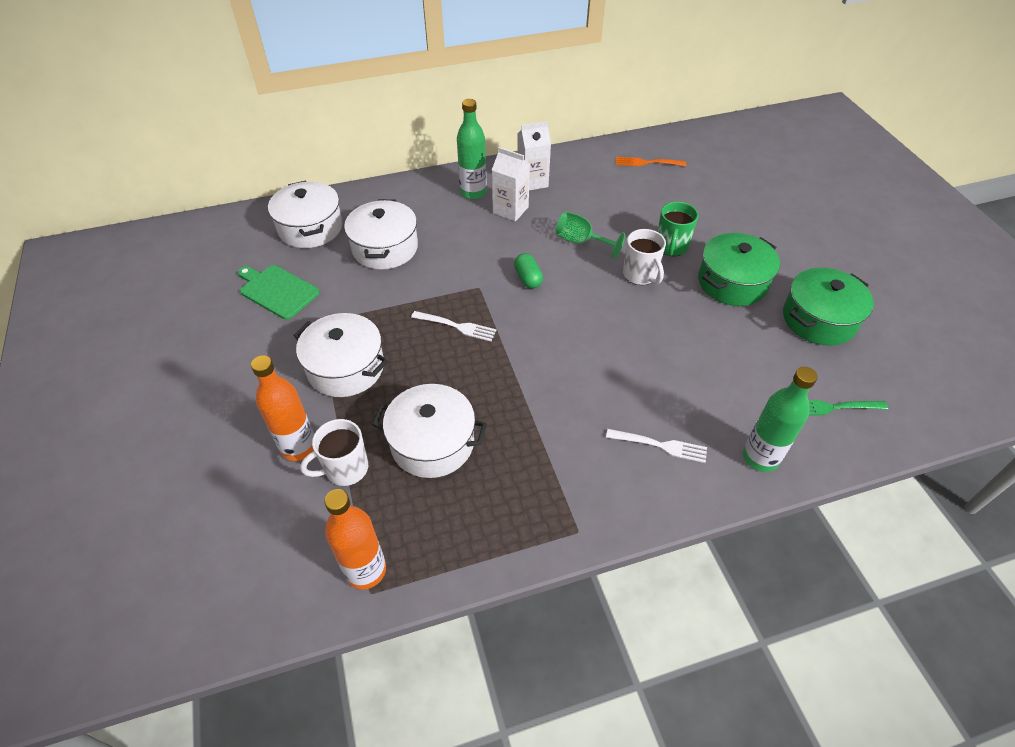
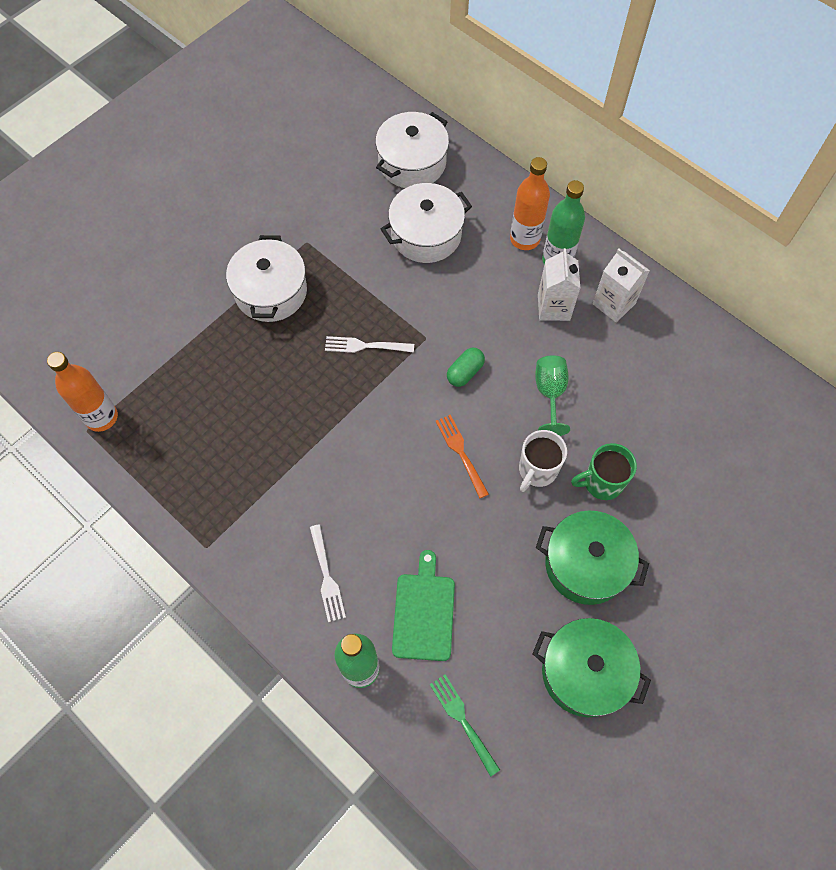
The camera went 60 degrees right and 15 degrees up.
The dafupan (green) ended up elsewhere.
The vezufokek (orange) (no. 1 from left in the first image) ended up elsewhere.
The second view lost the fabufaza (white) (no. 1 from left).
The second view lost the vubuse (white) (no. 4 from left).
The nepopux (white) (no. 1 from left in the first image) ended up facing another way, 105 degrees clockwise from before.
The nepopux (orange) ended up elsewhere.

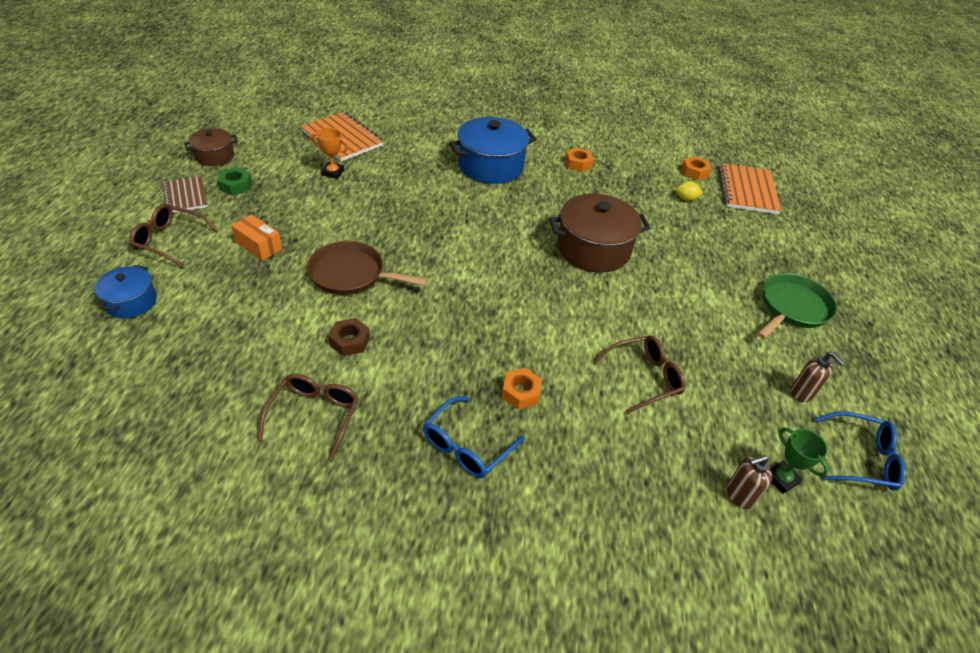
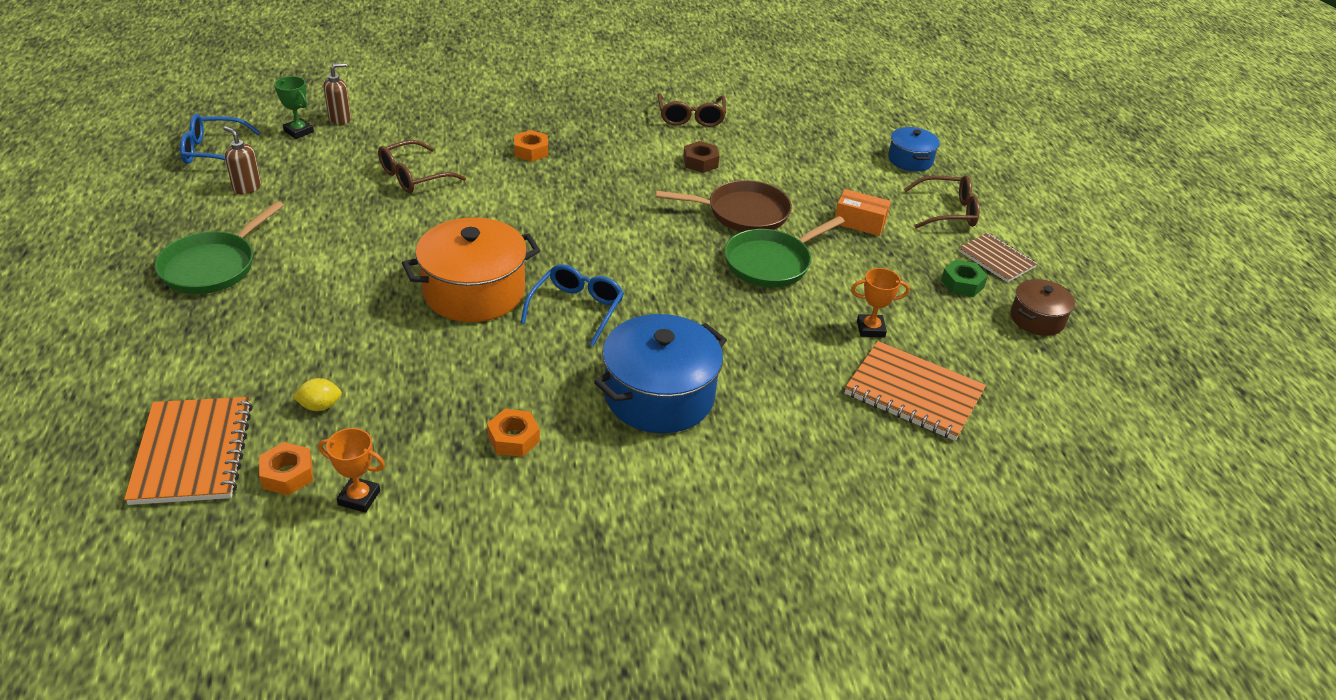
The camera went 165 degrees right and 5 degrees down.
The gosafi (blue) (no. 1 from left in the first image) ended up elsewhere.
What was the vubuse (brown) (no. 2 from left) turned into the vubuse (orange).
The second view gained the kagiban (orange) (no. 1 from left).
The second view gained the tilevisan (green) (no. 2 from left).

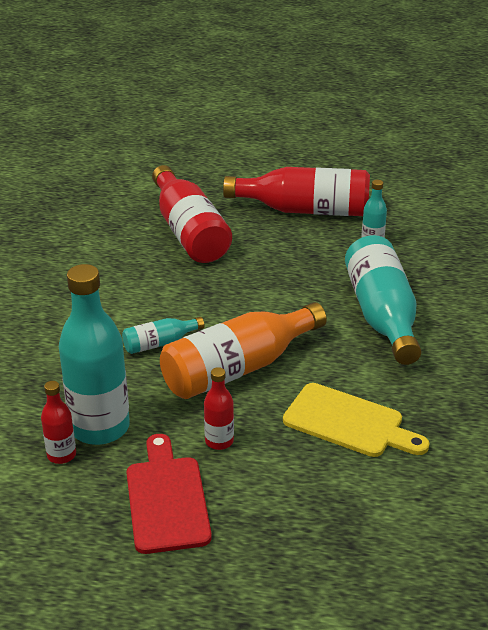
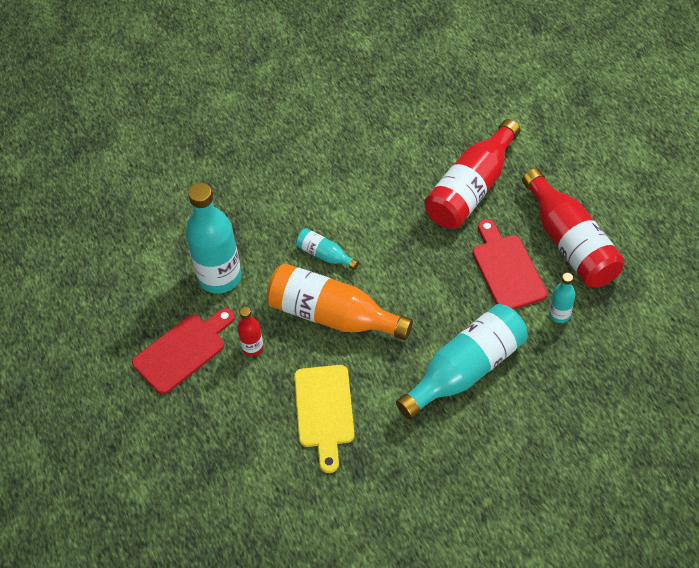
The camera went 60 degrees right and 20 degrees up.
The second view lost the vezufokek (red) (no. 1 from left).
The second view gained the dafupan (red) (no. 2 from left).

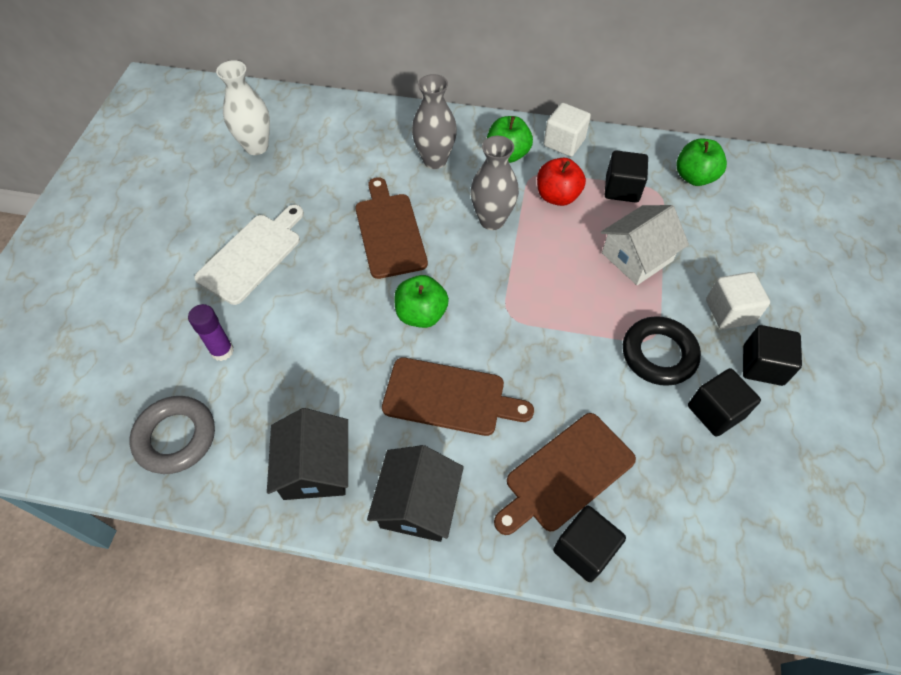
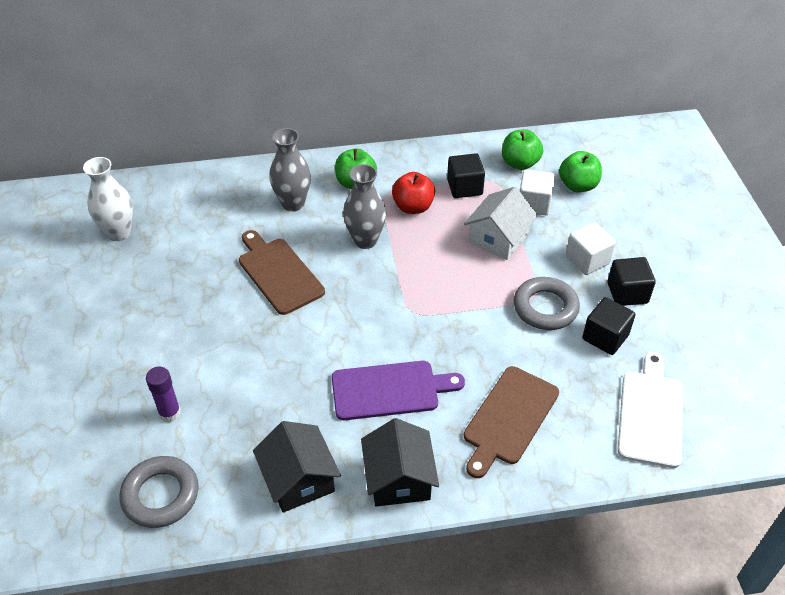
The camera went 20 degrees left and 10 degrees down.
The dafupan (white) ended up elsewhere.
What was the dafupan (brown) (no. 2 from left) turned into the dafupan (purple).
The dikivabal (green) (no. 1 from left in the first image) ended up elsewhere.
The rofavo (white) (no. 1 from left) ended up elsewhere.
The second view lost the rofavo (black) (no. 1 from left).
What was the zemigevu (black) turned into the zemigevu (grey) (no. 2 from left).

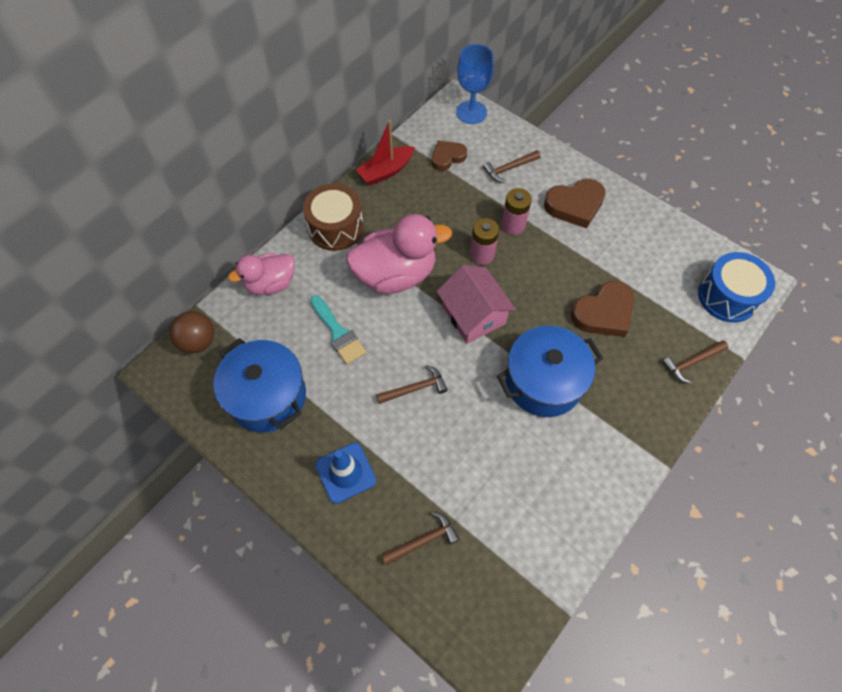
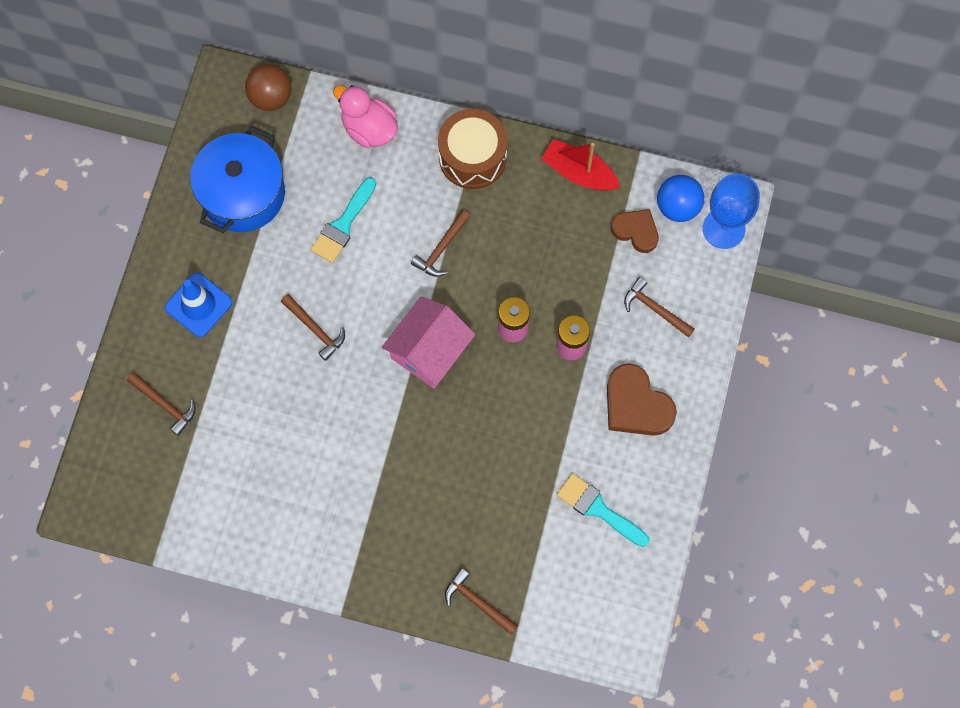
The camera went 65 degrees right and 10 degrees up.
Where the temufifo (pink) (no. 2 from left) stood, the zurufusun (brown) (no. 3 from left) came to stand.
The second view lost the vubuse (blue) (no. 2 from left).
The second view lost the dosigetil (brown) (no. 3 from left).
The second view lost the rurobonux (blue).
The second view gained the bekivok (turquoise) (no. 2 from left).
The second view gained the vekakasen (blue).

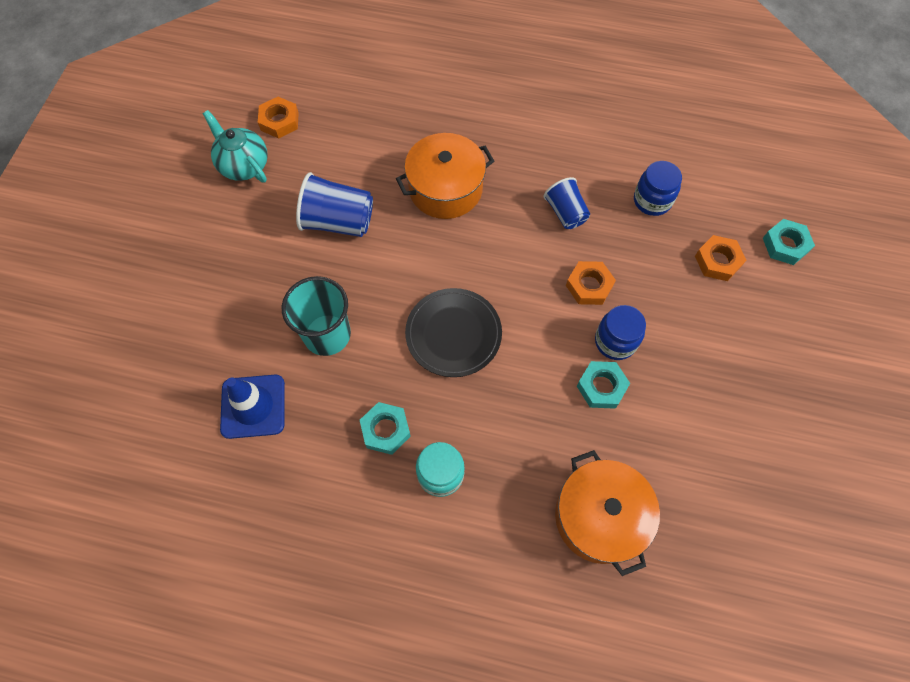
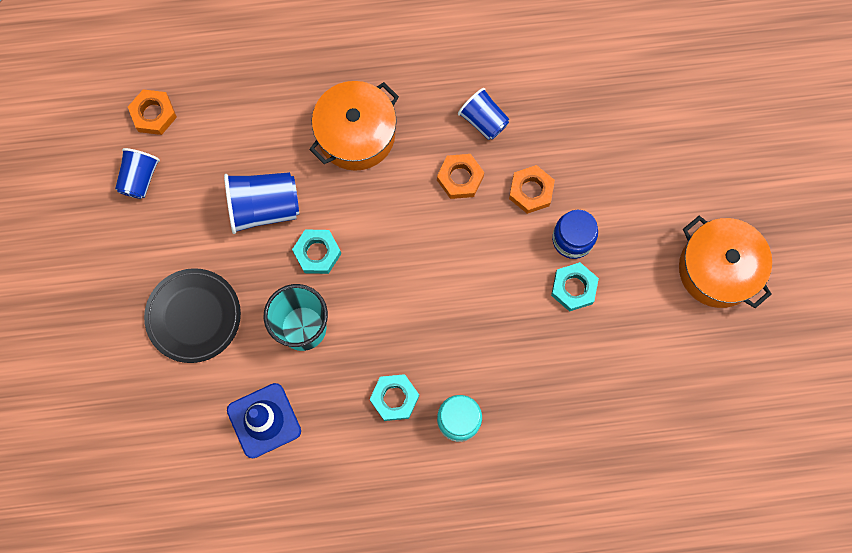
The camera went 20 degrees left and 10 degrees up.
Where the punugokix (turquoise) stood, the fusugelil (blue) (no. 1 from left) came to stand.
The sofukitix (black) ended up elsewhere.
The vubuse (orange) (no. 2 from left) ended up elsewhere.
The second view lost the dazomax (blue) (no. 2 from left).
The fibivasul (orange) (no. 3 from left in the first image) ended up elsewhere.
The fibivasul (turquoise) (no. 3 from left in the first image) ended up elsewhere.

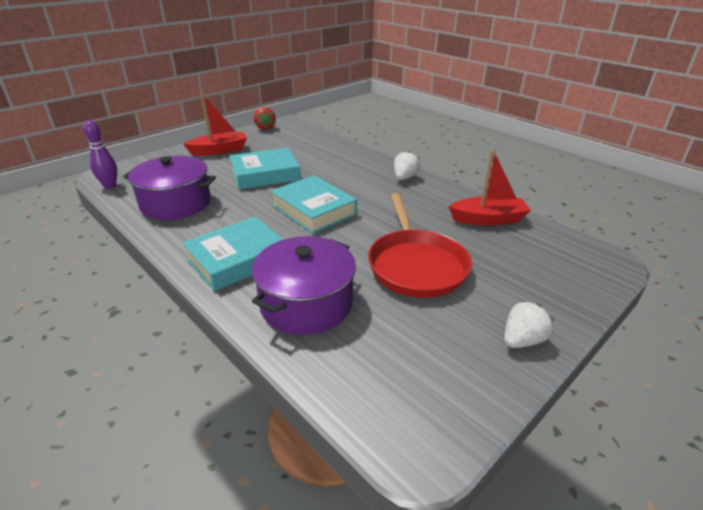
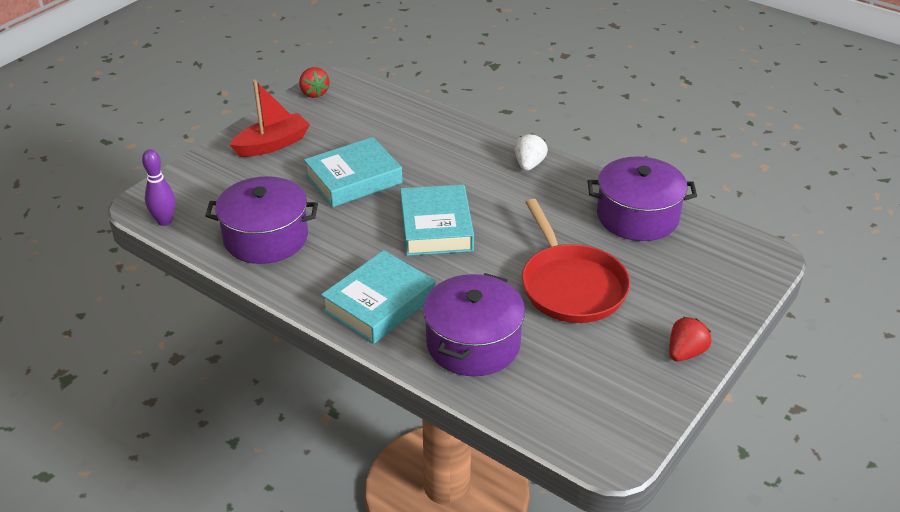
The camera went 10 degrees left and 5 degrees up.
The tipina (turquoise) (no. 3 from left) ended up facing another way, 45 degrees clockwise from before.
Where the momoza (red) (no. 2 from left) stood, the vubuse (purple) (no. 3 from left) came to stand.
What was the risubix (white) (no. 2 from left) turned into the risubix (red) (no. 2 from left).

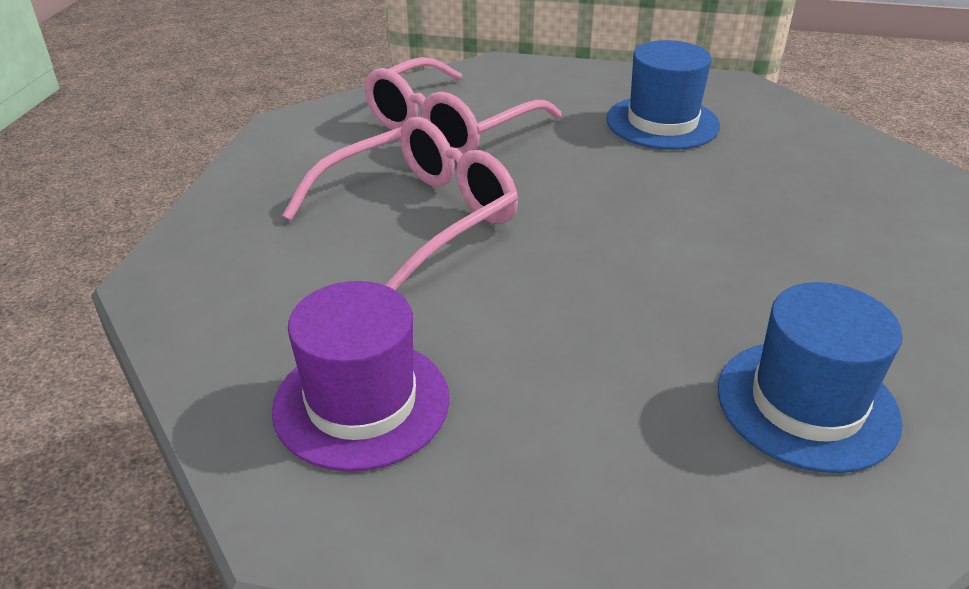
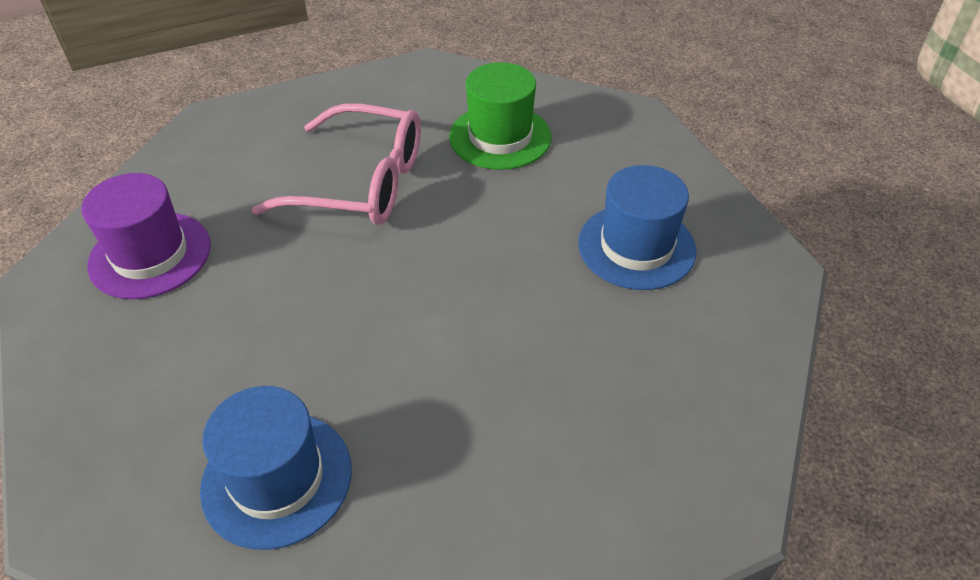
The camera went 55 degrees right and 10 degrees up.
Where the gosafi (pink) (no. 2 from left) stood, the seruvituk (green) came to stand.

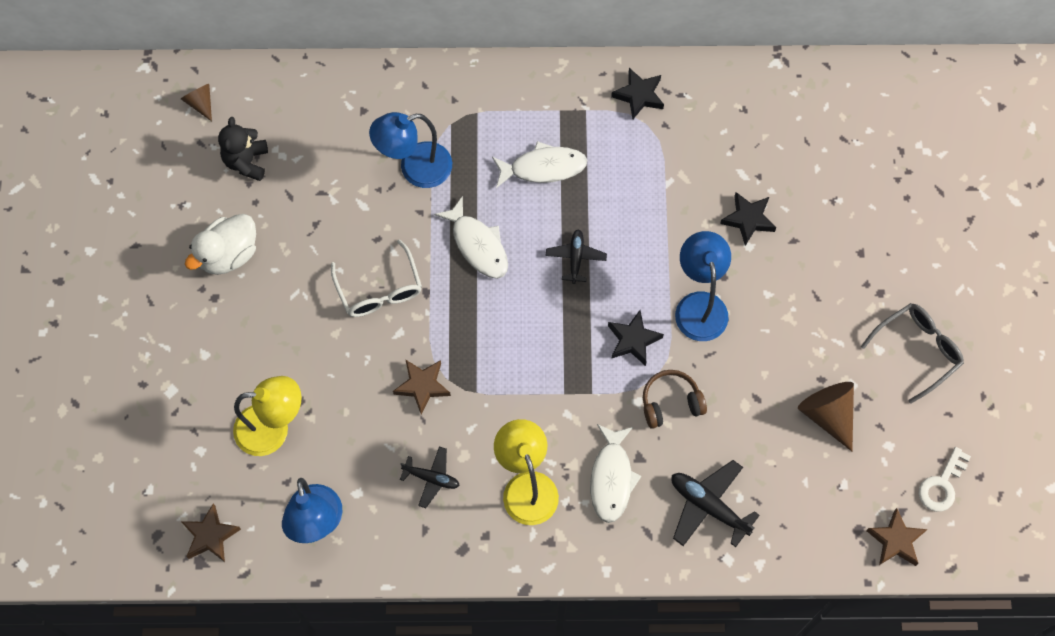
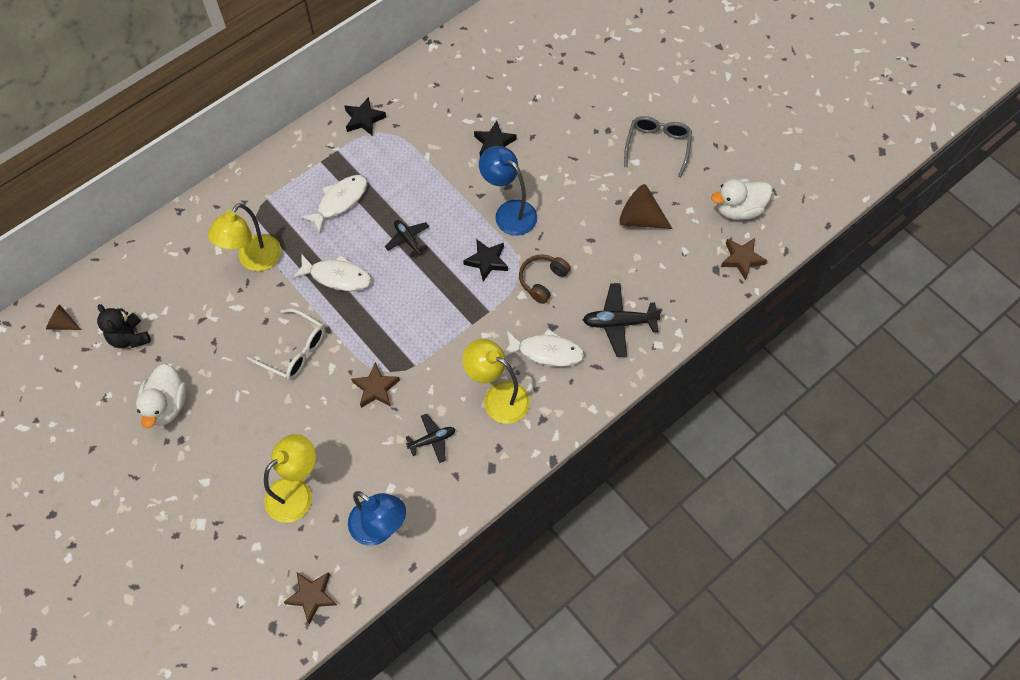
The camera went 40 degrees left and 5 degrees down.
What was the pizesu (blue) (no. 2 from left) turned into the pizesu (yellow) (no. 1 from left).
The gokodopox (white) (no. 3 from left) ended up facing another way, 45 degrees counterclockwise from before.
Where the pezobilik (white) stood, the temufifo (white) (no. 2 from left) came to stand.

